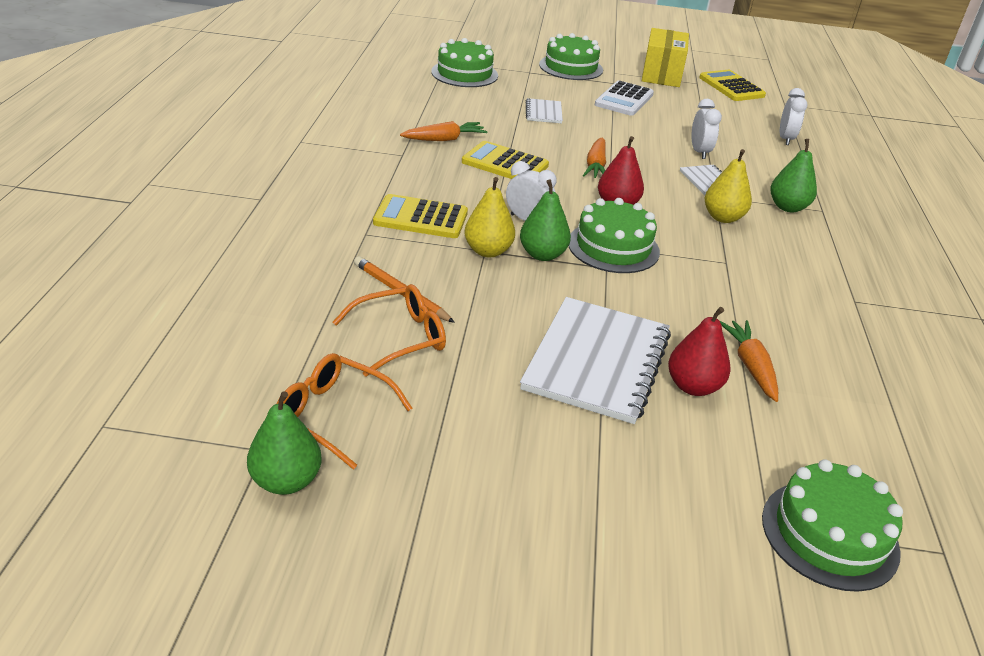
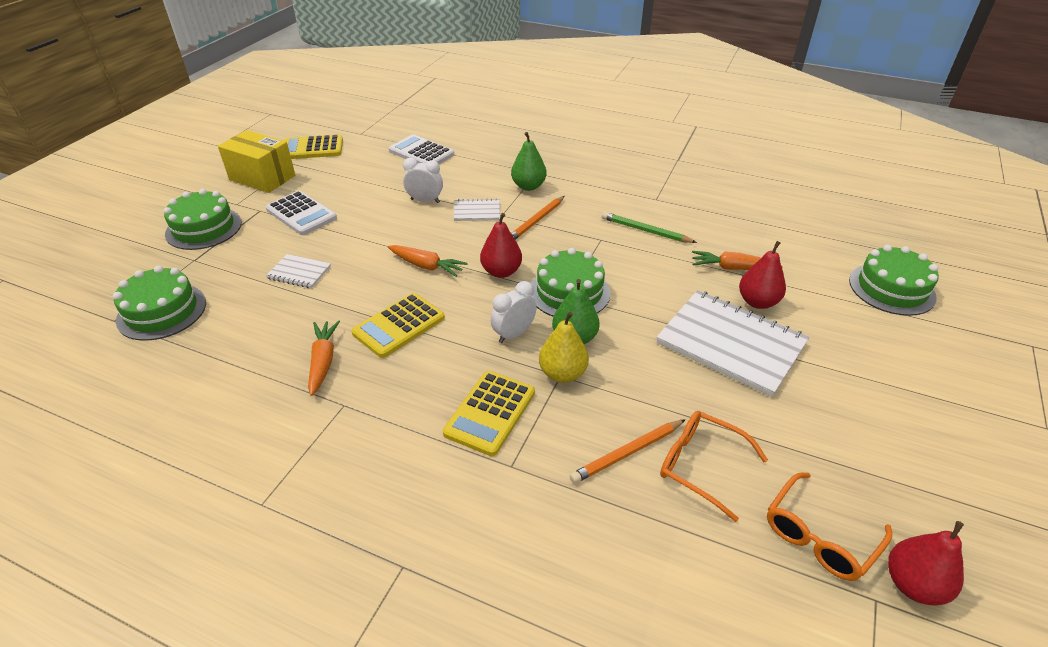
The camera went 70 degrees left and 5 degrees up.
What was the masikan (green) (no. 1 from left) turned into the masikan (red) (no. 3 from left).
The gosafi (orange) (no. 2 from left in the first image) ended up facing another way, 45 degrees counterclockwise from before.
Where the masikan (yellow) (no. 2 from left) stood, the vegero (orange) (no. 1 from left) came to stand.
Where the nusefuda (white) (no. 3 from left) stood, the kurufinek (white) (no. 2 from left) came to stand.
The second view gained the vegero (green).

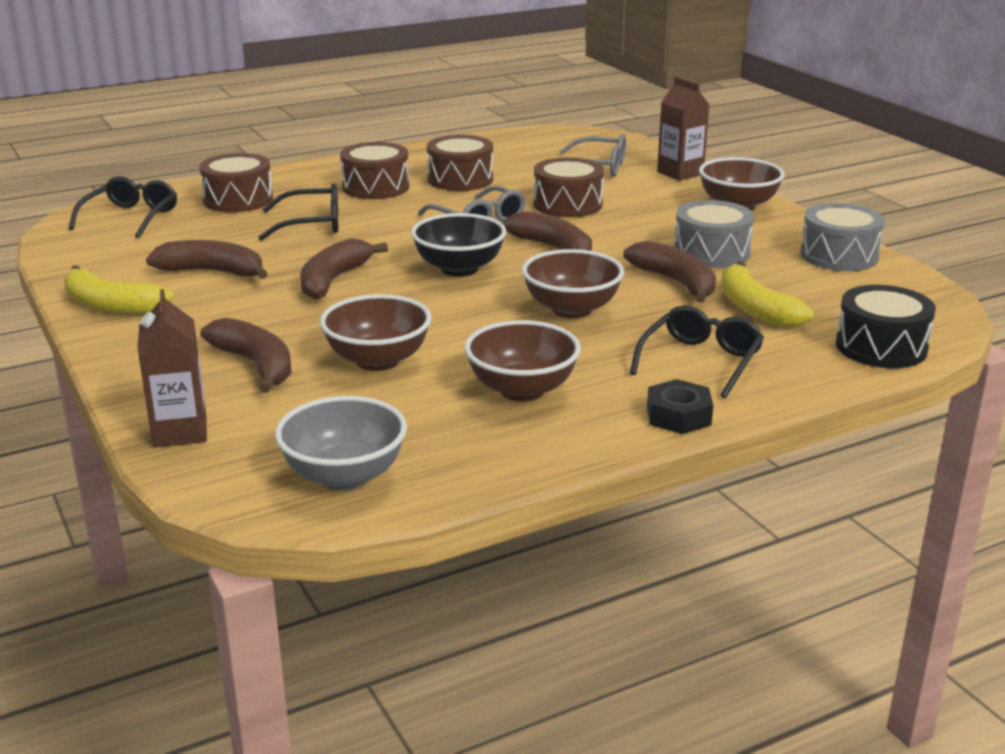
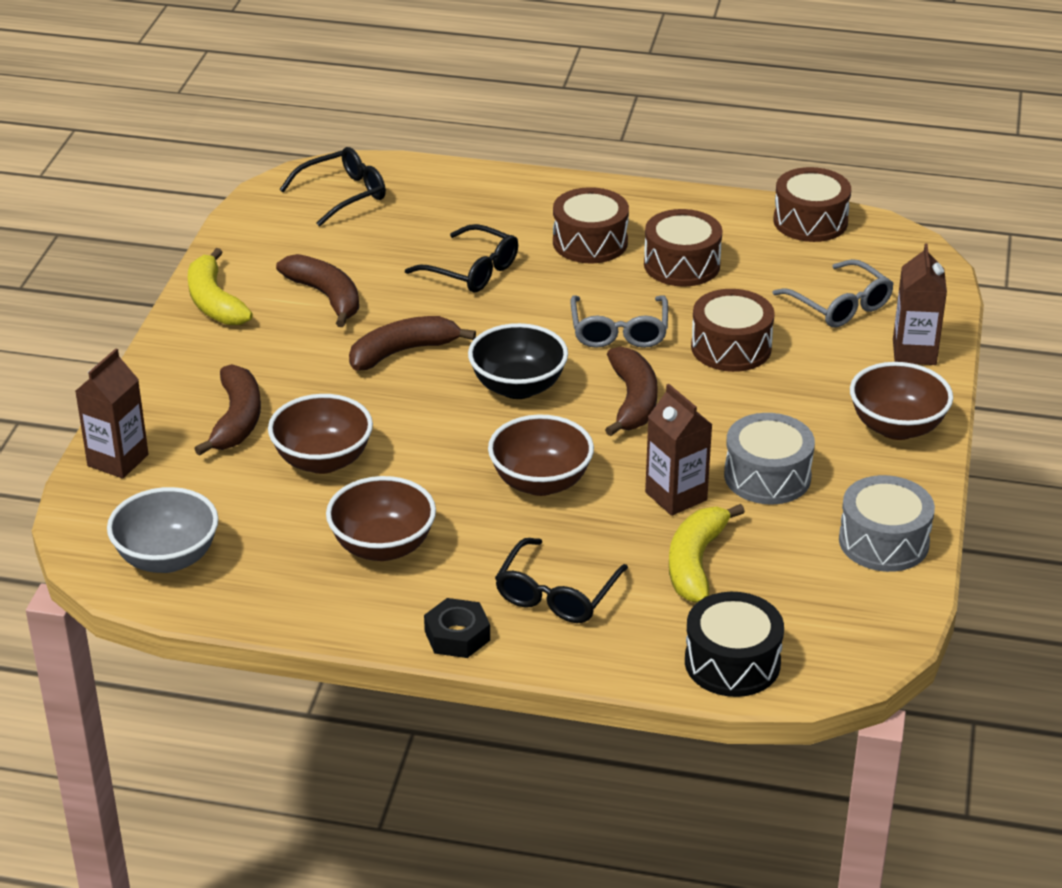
The camera went 40 degrees right and 10 degrees up.
The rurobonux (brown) (no. 1 from left in the first image) ended up elsewhere.
Where the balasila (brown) (no. 5 from left) stood, the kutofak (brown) (no. 2 from left) came to stand.
The gosafi (black) (no. 3 from left) ended up facing another way, 135 degrees clockwise from before.

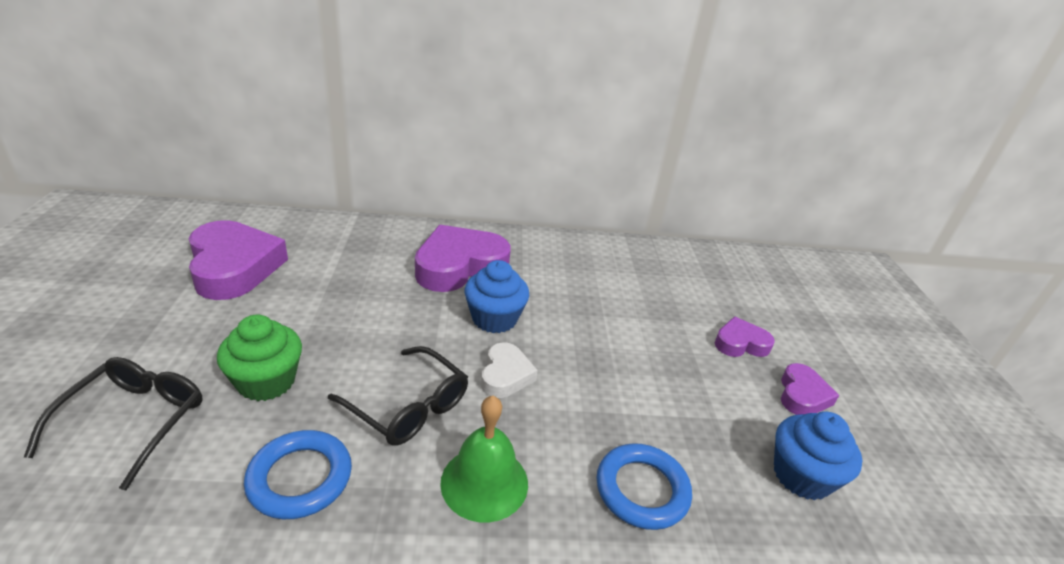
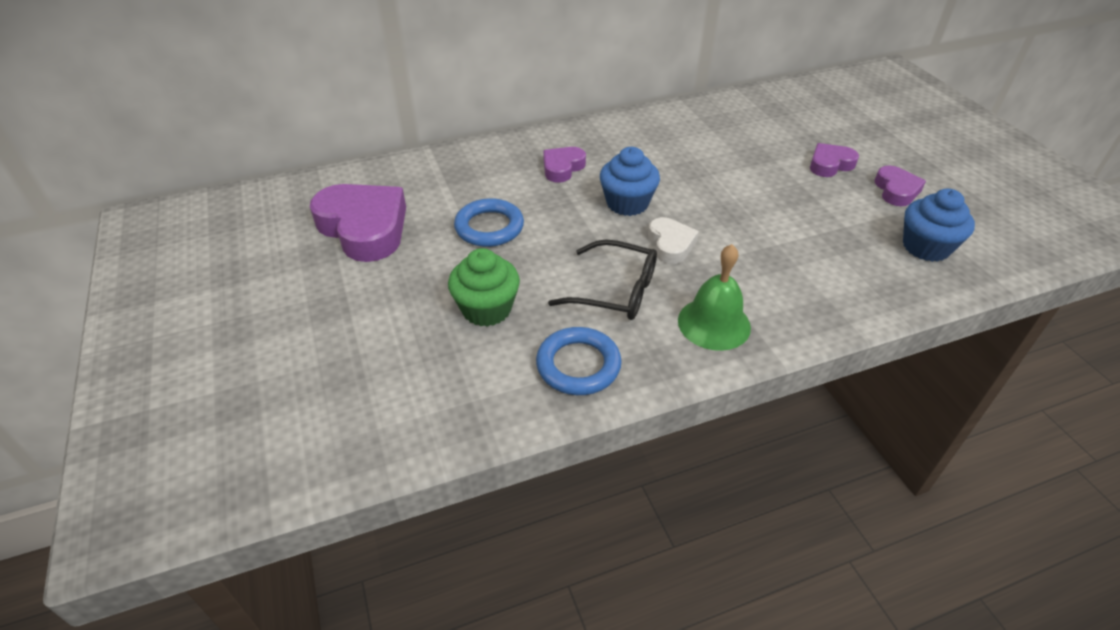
The camera went 15 degrees left and 10 degrees up.
The second view lost the gosafi (black) (no. 1 from left).
The size of the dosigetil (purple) (no. 2 from left) changed by a factor of 0.53.
The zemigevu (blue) (no. 2 from left in the first image) ended up elsewhere.

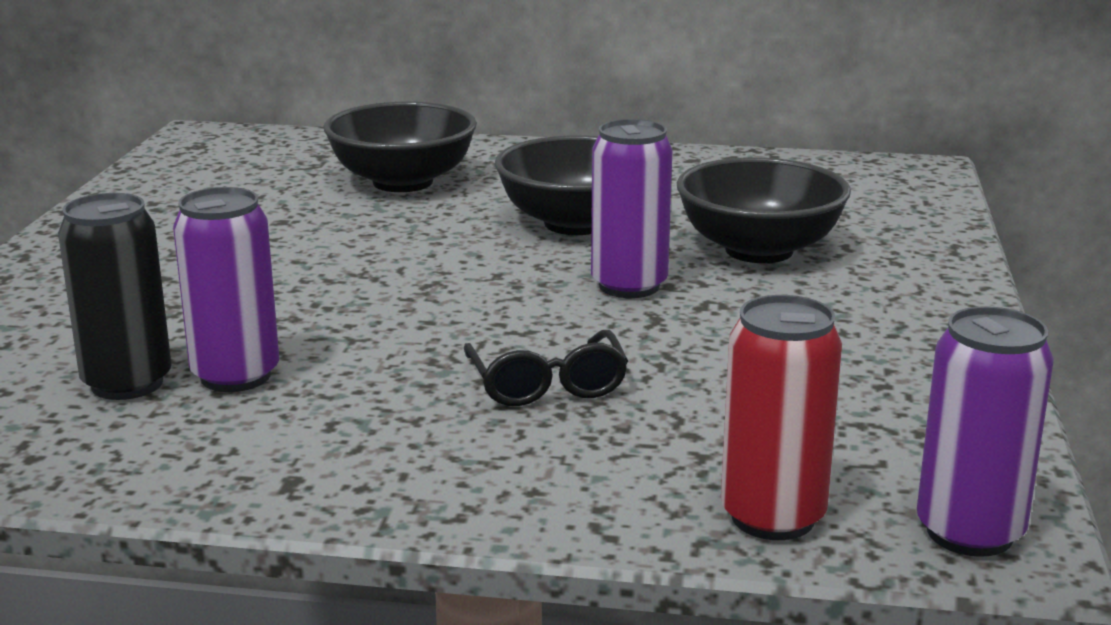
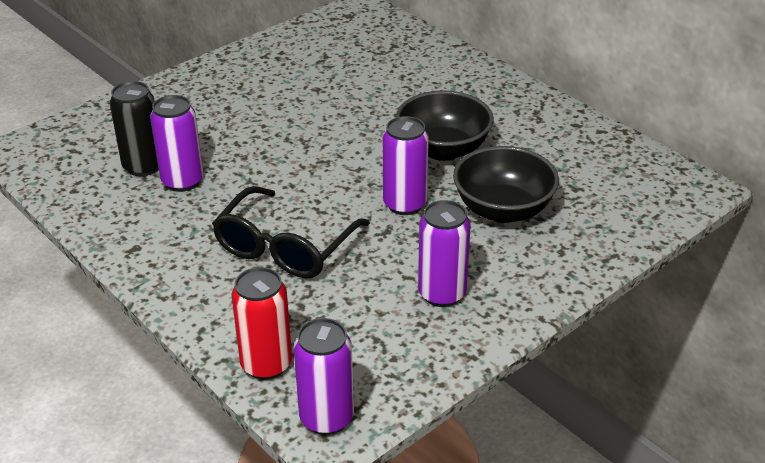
The camera went 40 degrees right and 15 degrees up.
The second view lost the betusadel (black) (no. 1 from left).
The size of the gosafi (black) changed by a factor of 1.67.
The second view gained the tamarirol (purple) (no. 4 from left).

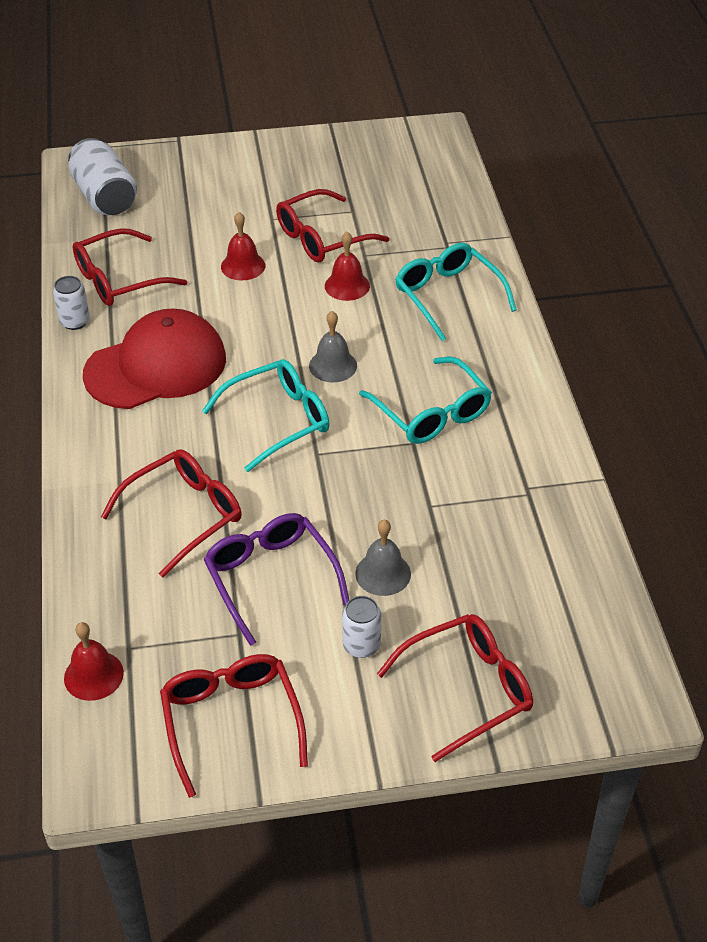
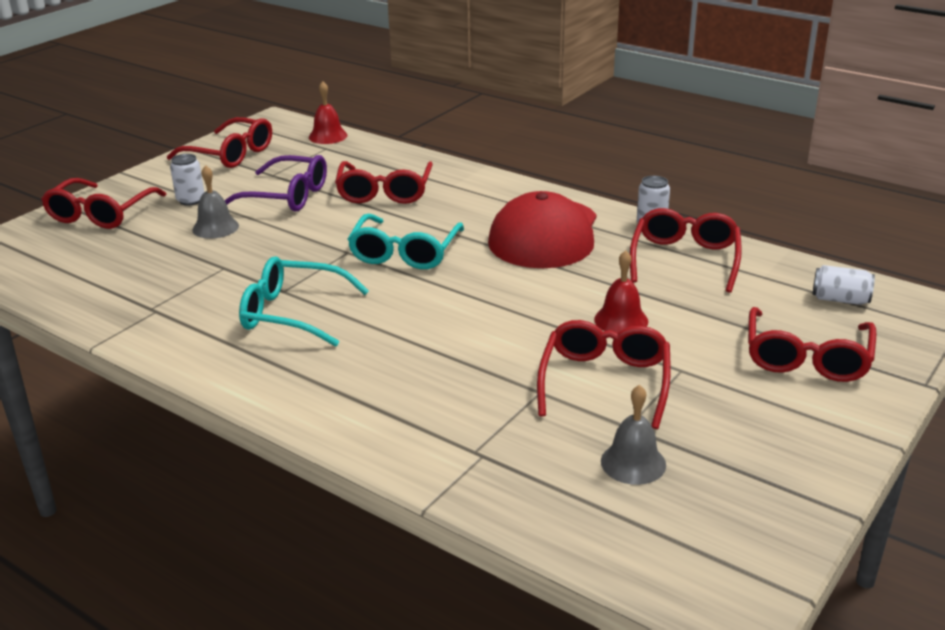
The camera went 135 degrees right and 15 degrees down.
The size of the tamarirol (white) (no. 2 from left in the first image) changed by a factor of 0.56.
The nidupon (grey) (no. 1 from left in the first image) ended up elsewhere.
The second view lost the nidupon (red) (no. 3 from left).
The second view lost the gosafi (turquoise) (no. 3 from left).
The second view gained the gosafi (red) (no. 6 from left).

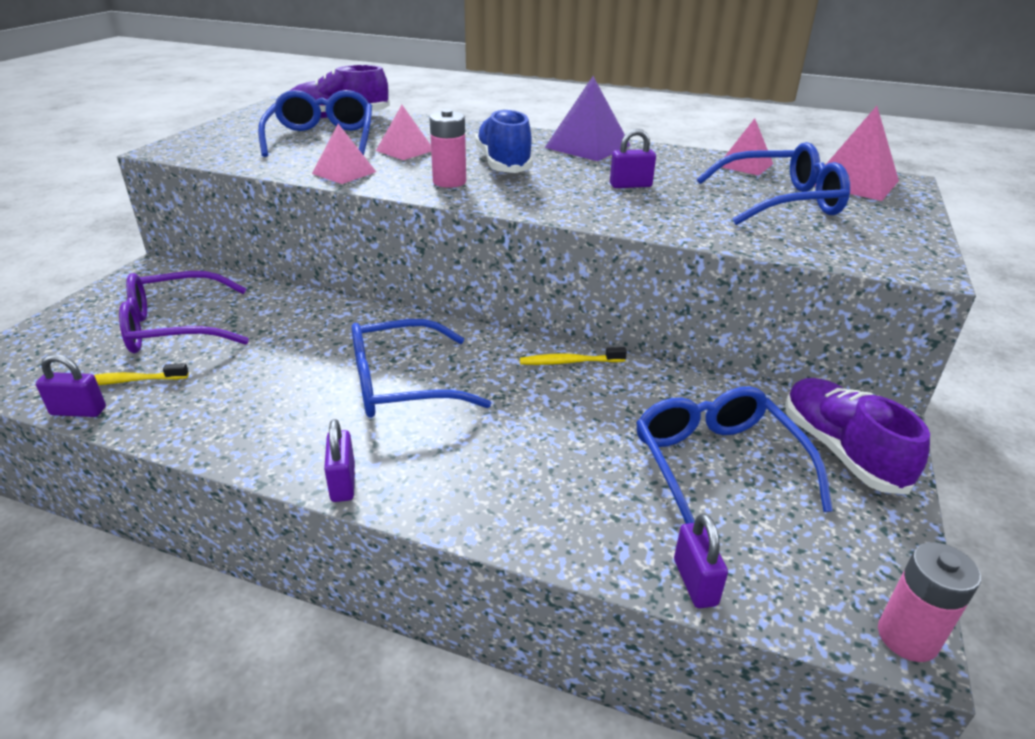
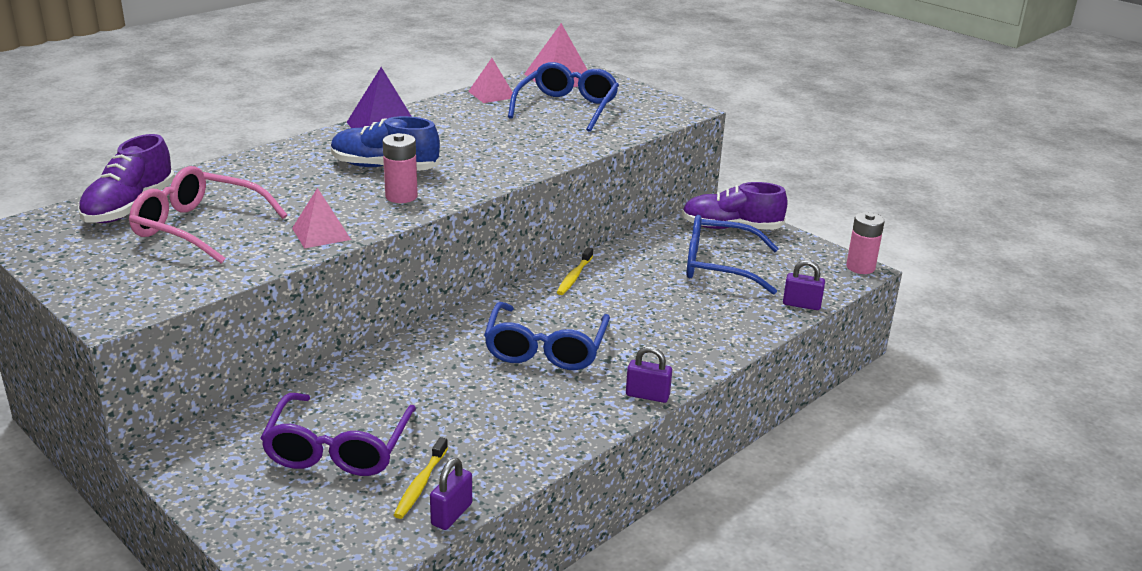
The camera went 65 degrees left and 5 degrees down.
What was the gosafi (blue) (no. 1 from left) turned into the gosafi (pink).
The second view lost the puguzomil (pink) (no. 2 from left).
The second view lost the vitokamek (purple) (no. 3 from left).

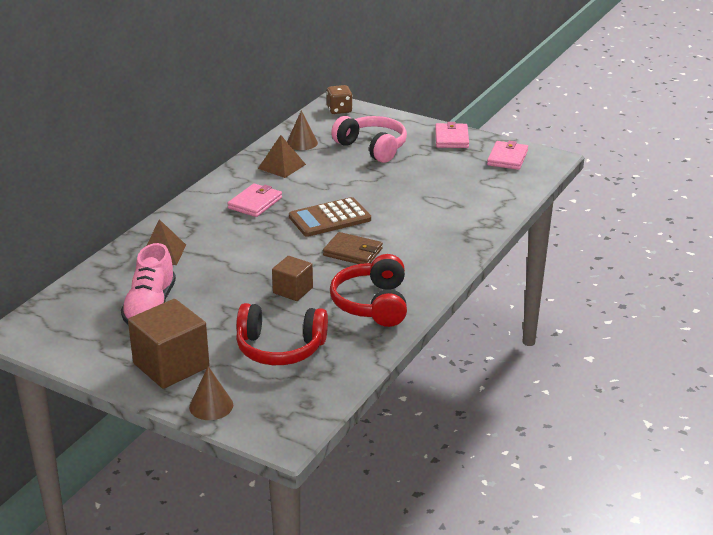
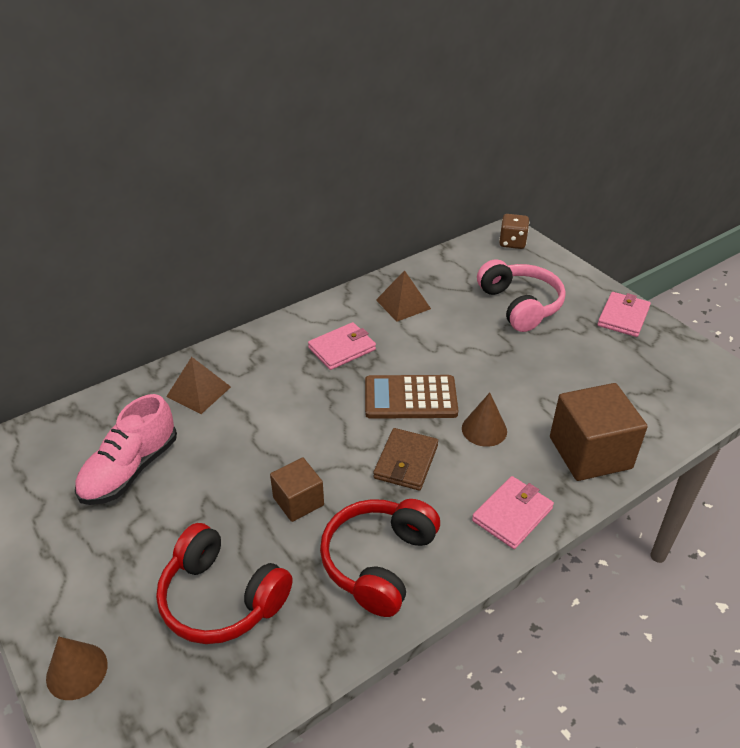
The camera went 25 degrees right and 10 degrees up.
The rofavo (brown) (no. 1 from left in the first image) ended up elsewhere.
The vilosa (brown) (no. 2 from left) ended up elsewhere.
The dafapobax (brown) ended up facing another way, 60 degrees clockwise from before.
The dafapobax (pink) (no. 3 from left in the first image) ended up elsewhere.

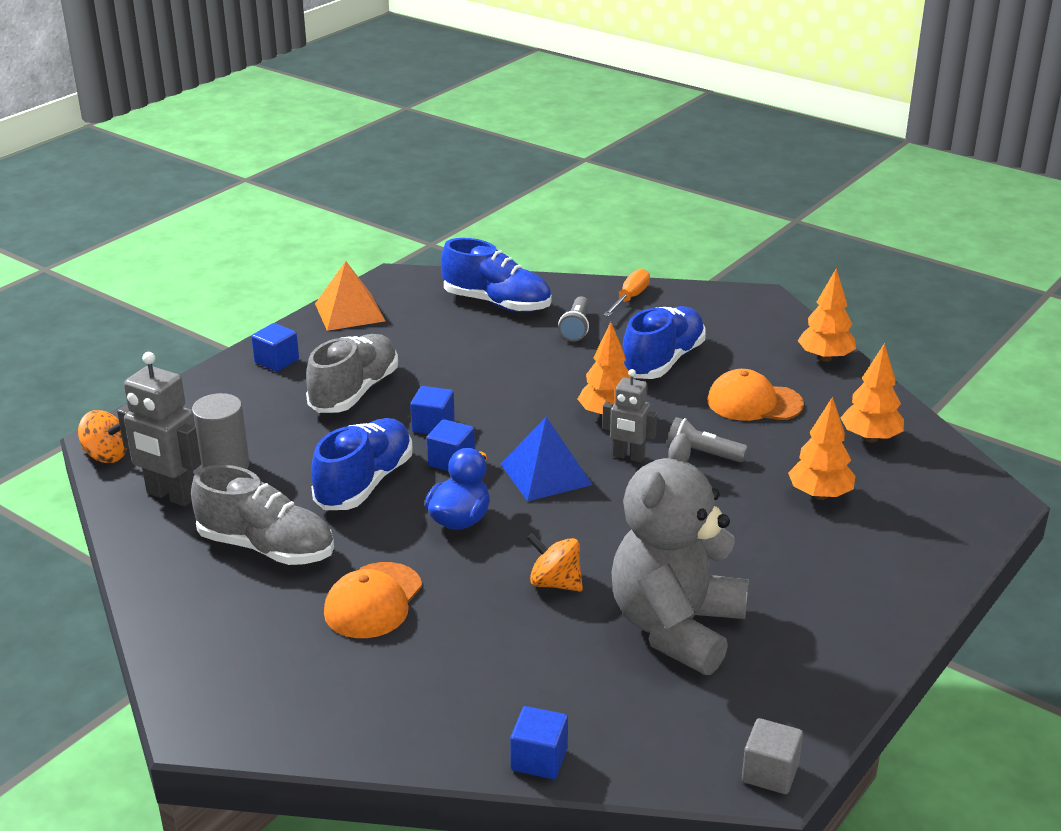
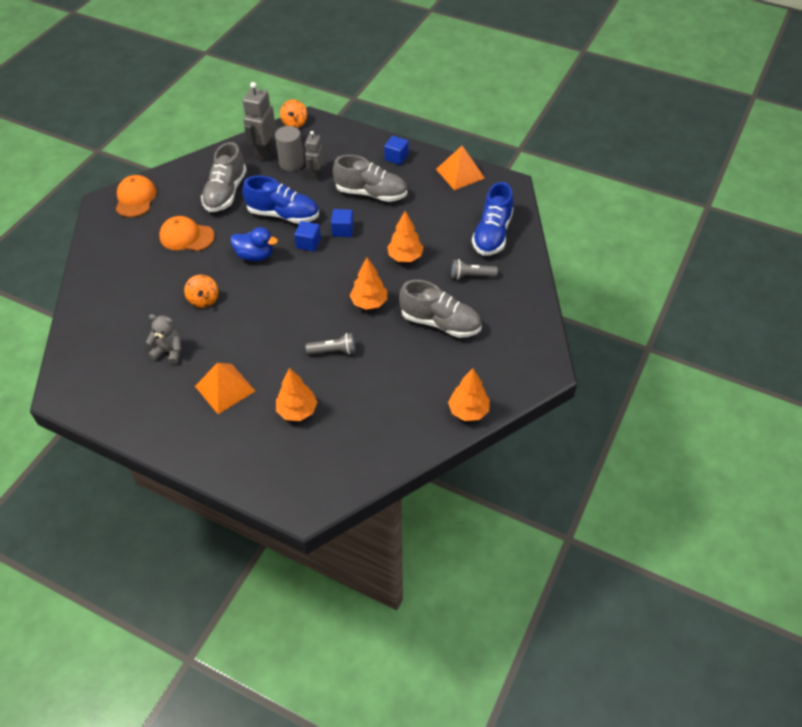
The camera went 80 degrees right and 20 degrees up.
The second view lost the puguzomil (blue).
The second view lost the rofavo (blue) (no. 4 from left).
The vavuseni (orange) (no. 2 from left in the first image) ended up facing another way, 150 degrees clockwise from before.
The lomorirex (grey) (no. 2 from left) ended up elsewhere.
The second view lost the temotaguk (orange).
The size of the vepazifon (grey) changed by a factor of 0.46.
What was the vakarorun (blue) (no. 3 from left) turned into the vakarorun (grey) (no. 3 from left).
The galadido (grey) (no. 2 from left in the first image) ended up facing another way, 75 degrees clockwise from before.
The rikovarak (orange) (no. 2 from left in the first image) ended up elsewhere.
The second view lost the rofavo (grey).
The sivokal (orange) (no. 4 from left in the first image) ended up elsewhere.
The second view gained the puguzomil (orange) (no. 1 from left).

